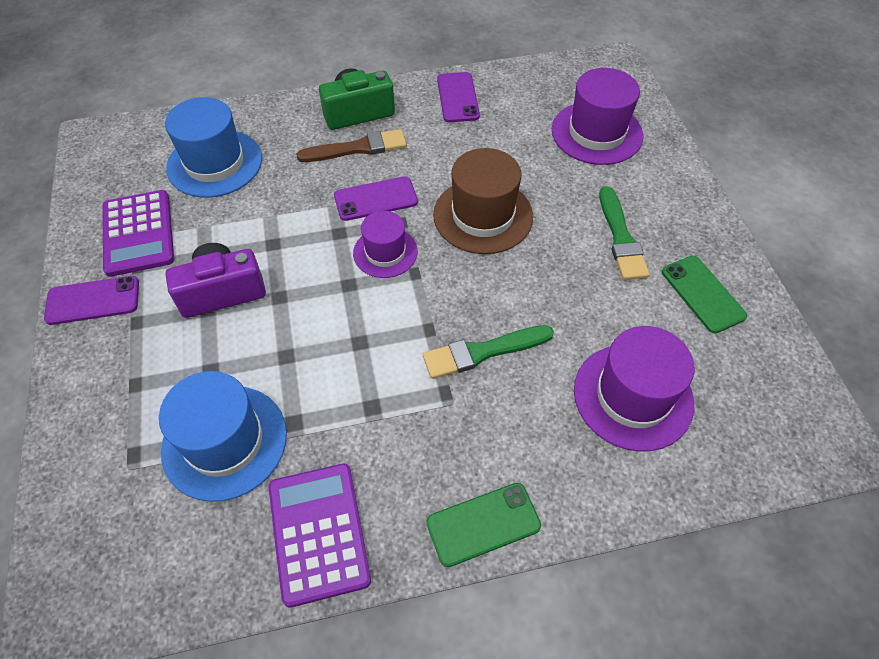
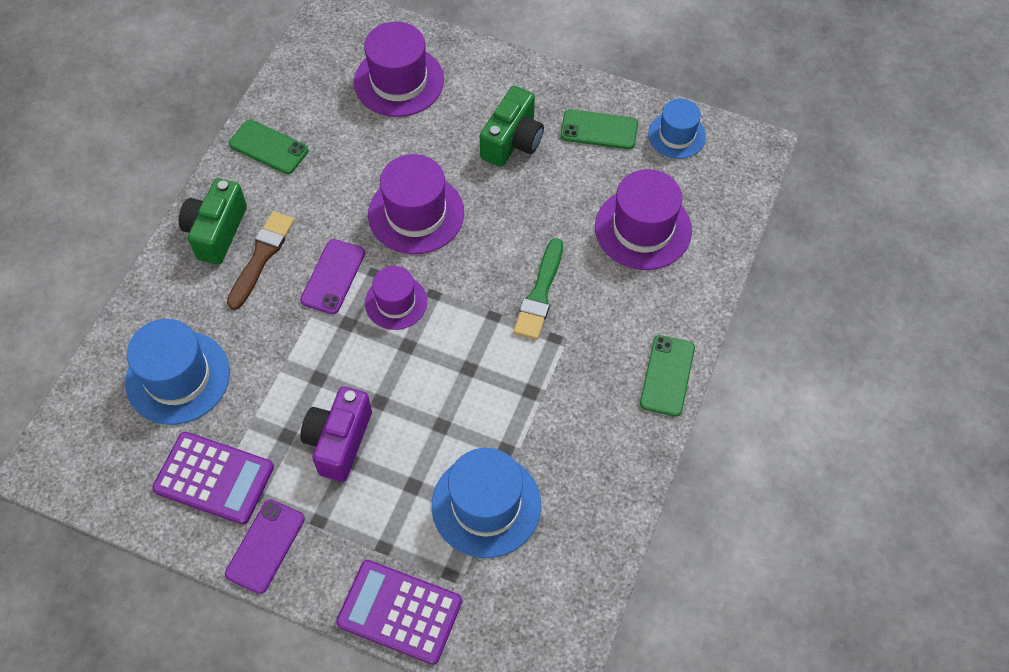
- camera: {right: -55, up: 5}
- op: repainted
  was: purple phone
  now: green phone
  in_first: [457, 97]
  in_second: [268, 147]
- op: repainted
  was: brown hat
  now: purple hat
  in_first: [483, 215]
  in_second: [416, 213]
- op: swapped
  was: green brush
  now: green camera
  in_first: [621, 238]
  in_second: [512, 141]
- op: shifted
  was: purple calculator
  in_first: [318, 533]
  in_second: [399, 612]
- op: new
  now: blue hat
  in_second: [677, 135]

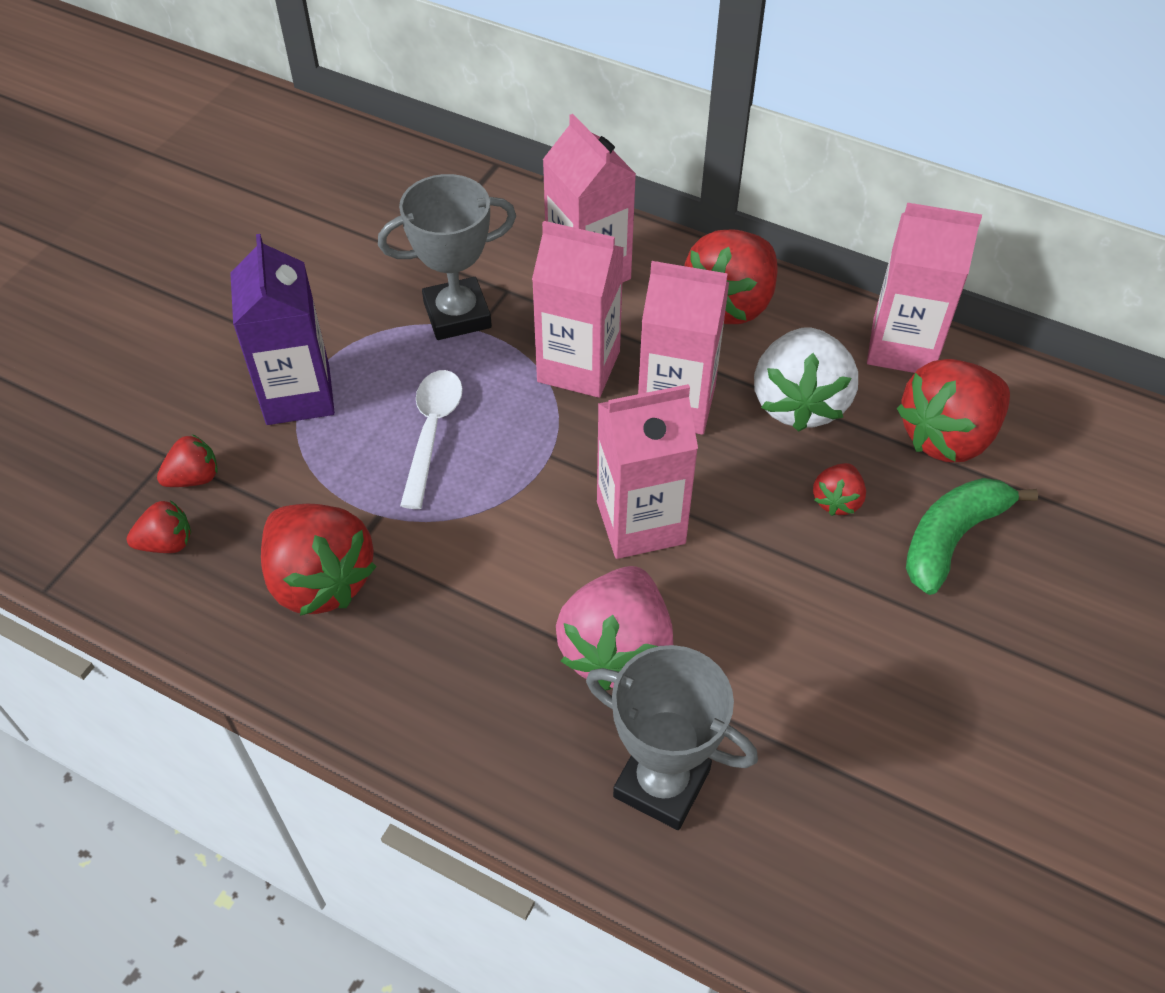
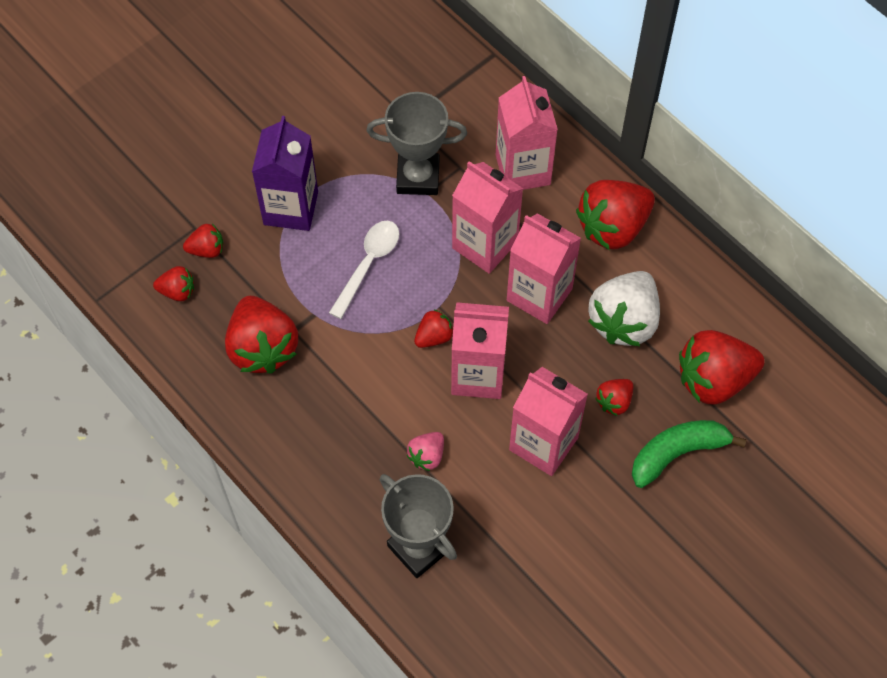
- camera: {right: 20, up: 10}
- op: shifted
  was: pink carton
  in_first: [902, 347]
  in_second: [543, 443]
- op: scaled
  was: pink strawberry
  in_first: [617, 650]
  in_second: [427, 456]
  ratio: 0.49
- op: new
  now: red strawberry
  in_second: [434, 337]

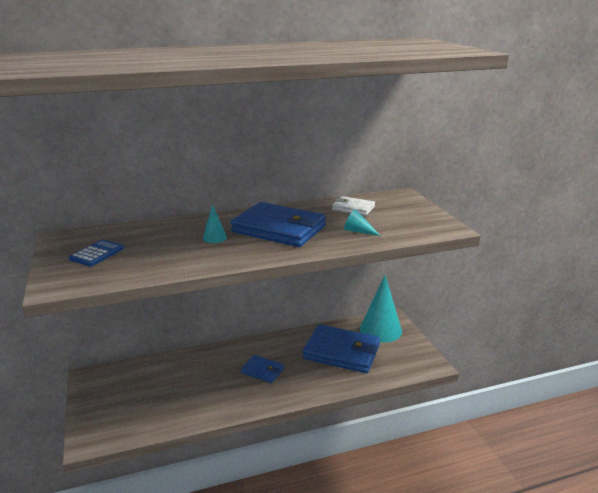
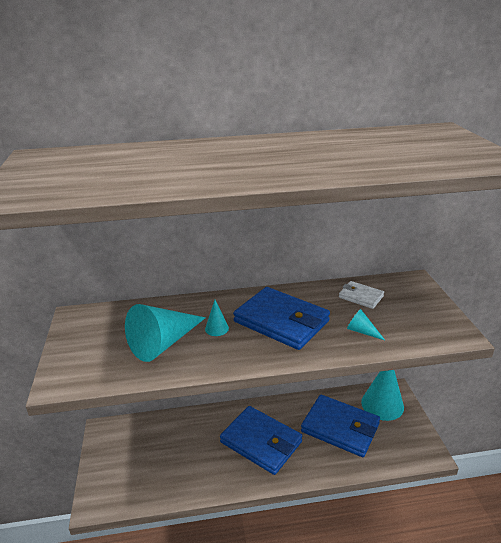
- camera: {right: 10, up: 5}
- op: gone
  was: blue calculator
  in_first: [97, 253]
- op: scaled
  was: blue wallet
  in_first: [262, 371]
  in_second: [261, 442]
  ratio: 1.98
- op: new
  now: turquoise cone
  in_second: [164, 343]

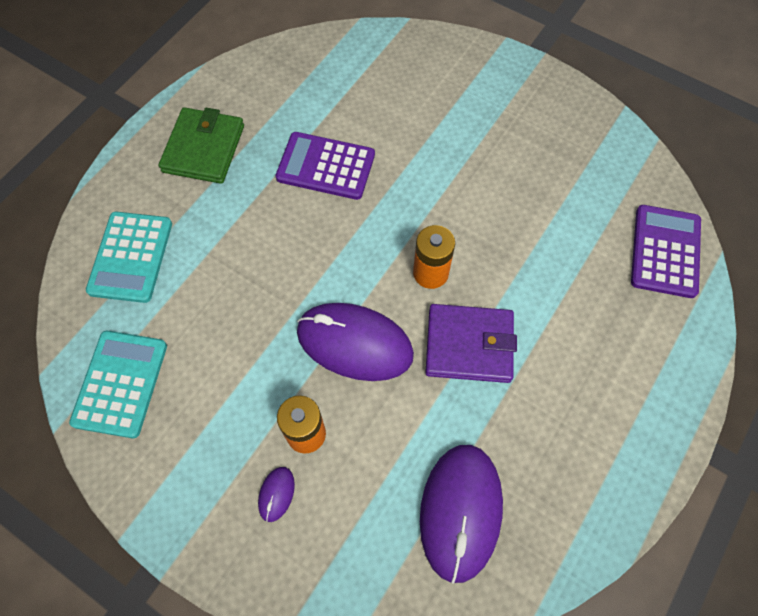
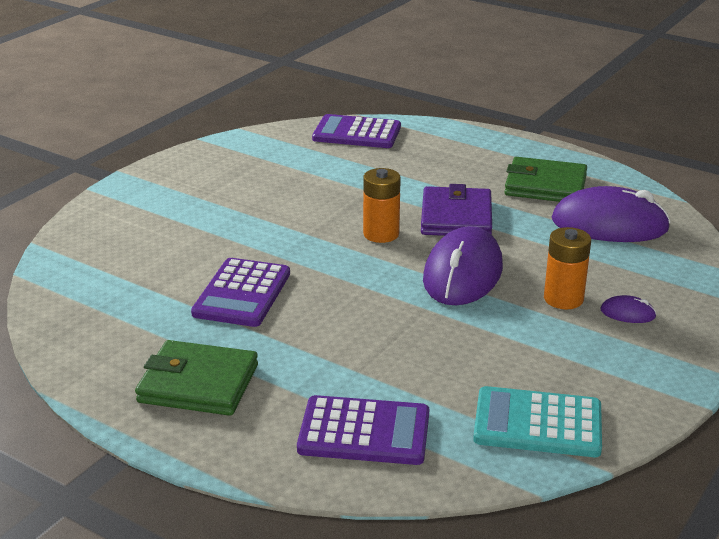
- camera: {right: -90, up: -35}
- op: repainted
  was: turquoise calculator
  now: purple calculator
  in_first: [131, 257]
  in_second: [364, 432]
- op: new
  now: green wallet
  in_second: [545, 185]

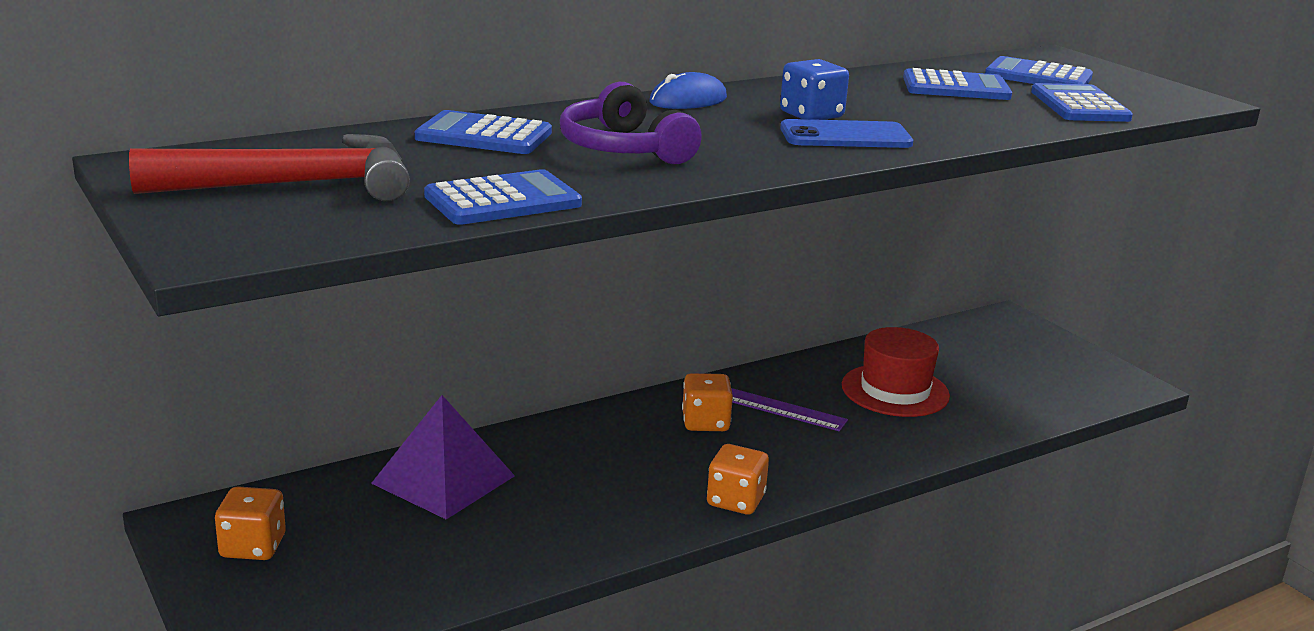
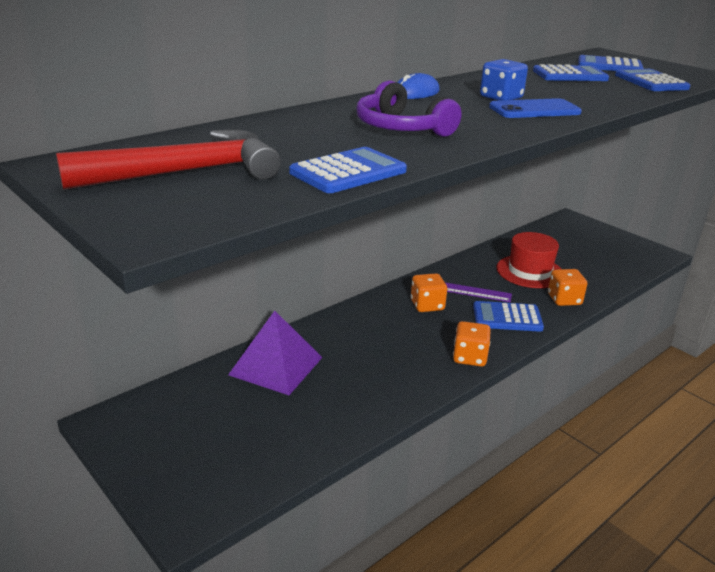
- camera: {right: -10, up: 5}
- op: shifted
  was: blue calculator
  in_first: [484, 135]
  in_second: [507, 317]
- op: shifted
  was: orange dice
  in_first: [253, 546]
  in_second: [564, 300]

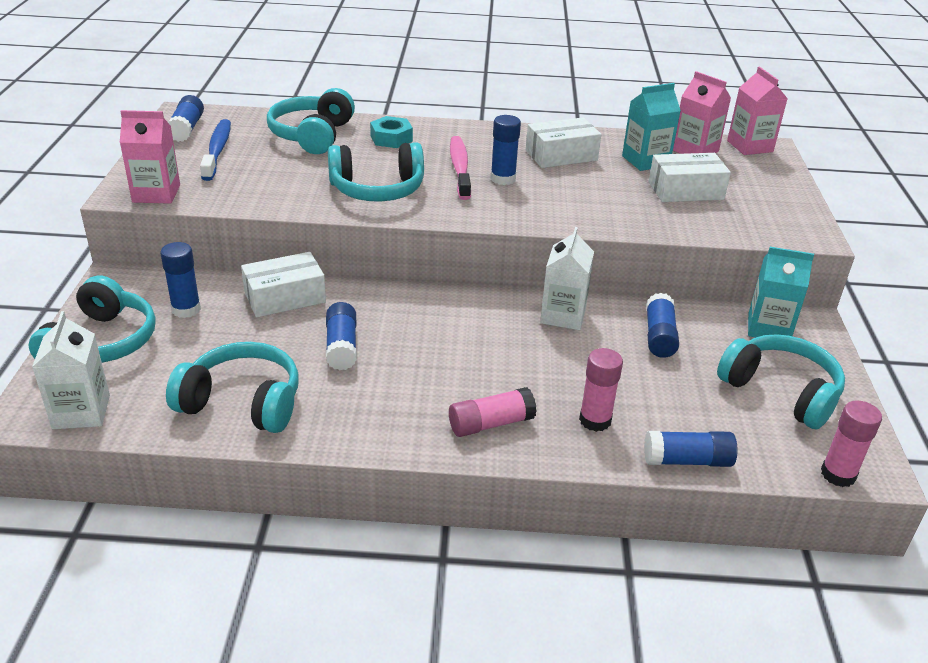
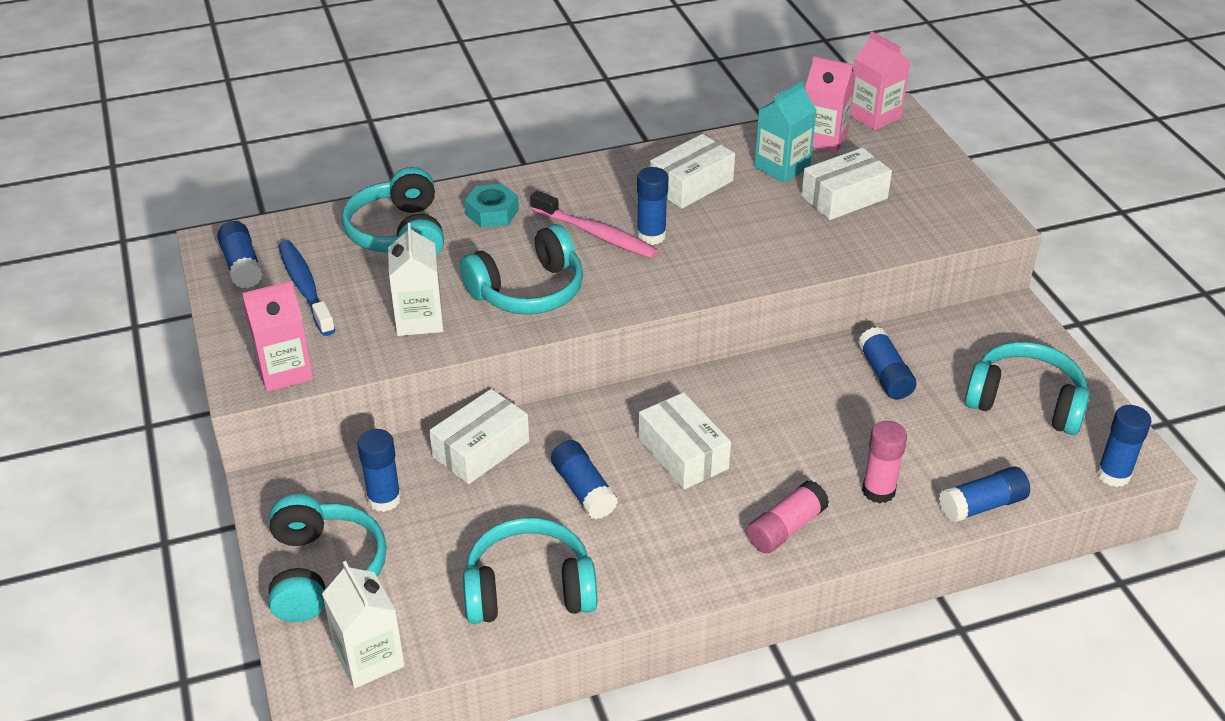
- camera: {right: -20, up: 5}
- op: rotated
  was: pink toothbrush
  in_first: [460, 168]
  in_second: [596, 234]
  clockwise: 150
- op: shifted
  was: white carton
  in_first: [563, 315]
  in_second: [419, 319]
- op: gone
  was: turquoise carton
  in_first: [768, 328]
- op: repainted
  was: pink glue stick
  now: blue glue stick
  in_first: [838, 474]
  in_second: [1113, 475]
- op: new
  now: white box
  in_second: [683, 453]

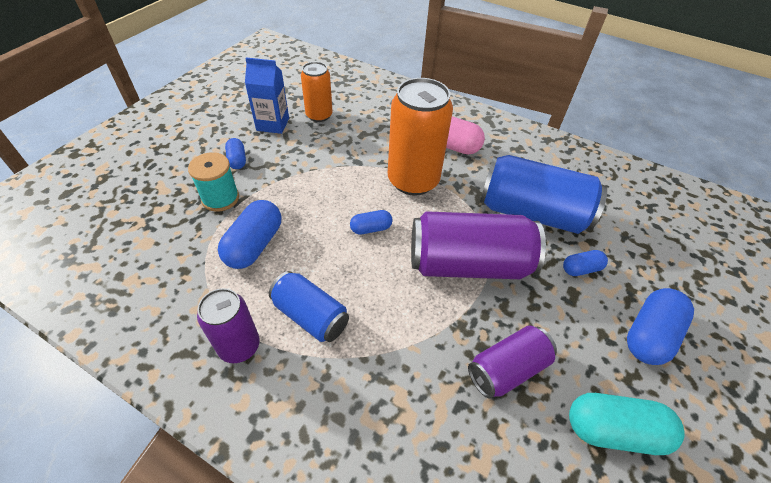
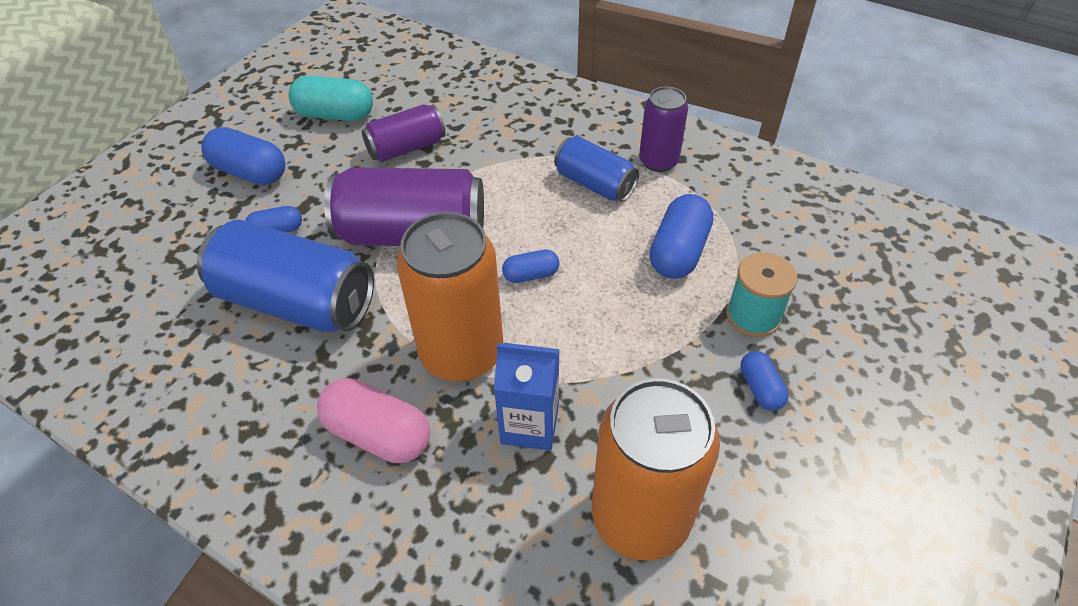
- camera: {right: -175, up: 0}
- op: shifted
  was: blue carton
  in_first: [273, 124]
  in_second: [529, 425]
- op: scaled
  was: orange can
  in_first: [319, 115]
  in_second: [640, 517]
  ratio: 1.71
- op: rotated
  was: blue capsule
  in_first: [649, 335]
  in_second: [250, 172]
  clockwise: 75

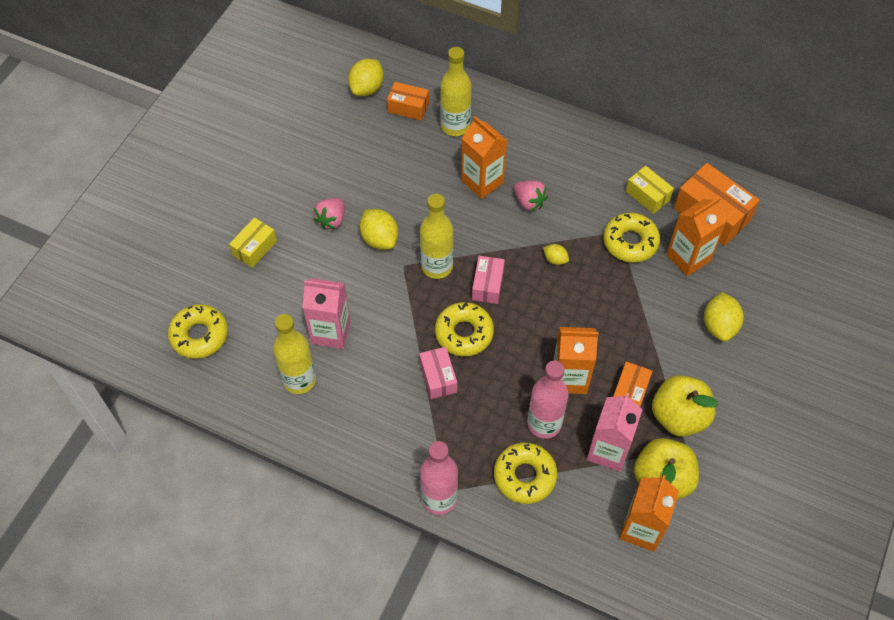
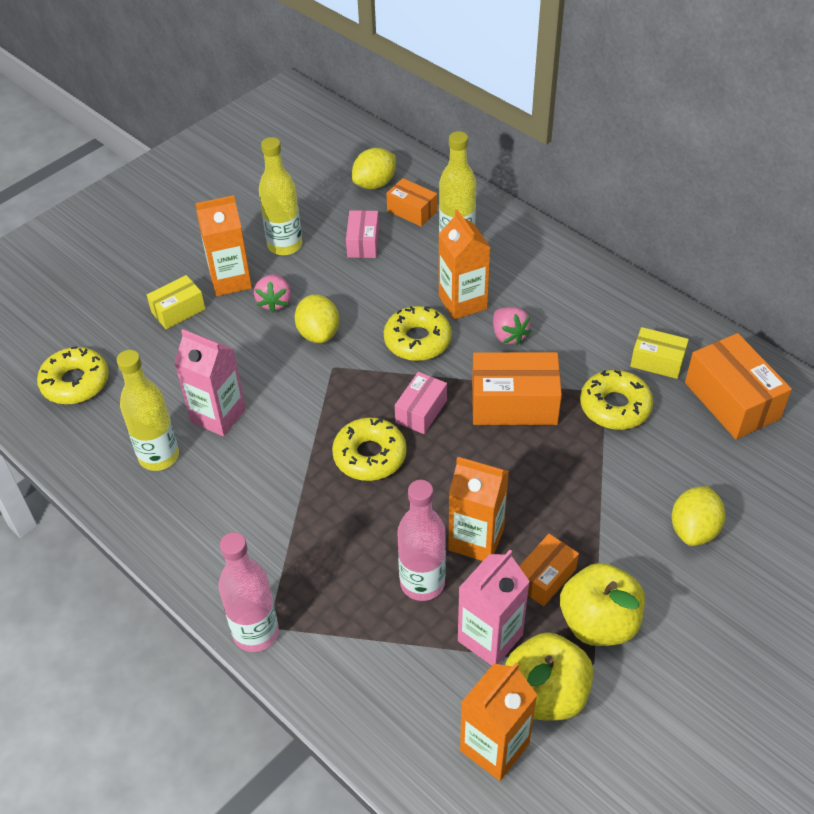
- camera: {right: 20, up: -10}
- op: rotated
  was: yellow box
  in_first: [647, 196]
  in_second: [657, 361]
  clockwise: -45
- op: shifted
  was: yellow bottle
  in_first: [437, 266]
  in_second: [285, 245]
- op: shifted
  was: orange carton
  in_first: [688, 258]
  in_second: [230, 280]
- op: rotated
  was: pink strawberry
  in_first: [331, 220]
  in_second: [274, 302]
  clockwise: -45
- op: swapped
  was: yellow lemon
  now: orange box
  in_first: [555, 259]
  in_second: [514, 403]
- op: shifted
  was: pink box
  in_first: [438, 378]
  in_second: [363, 243]
- op: shifted
  was: yellow donut
  in_first: [524, 476]
  in_second: [417, 340]

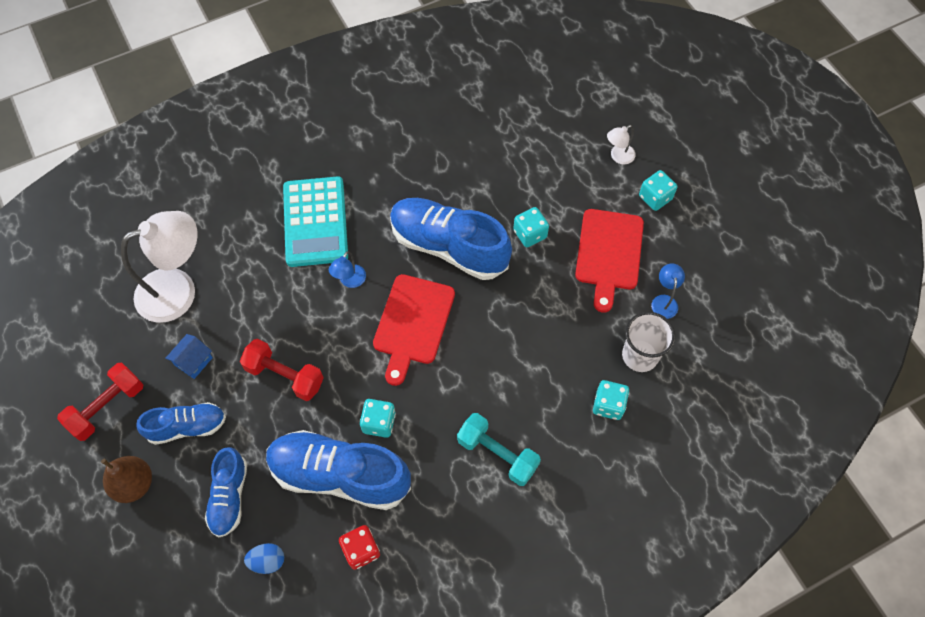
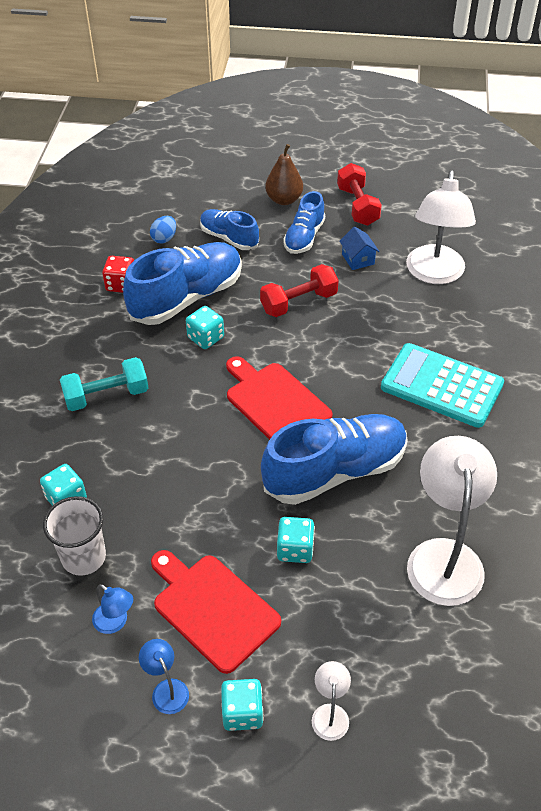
- camera: {right: 125, up: -15}
- op: shifted
  was: blue lamp
  in_first: [350, 281]
  in_second: [166, 689]
- op: new
  now: white lamp
  in_second: [444, 556]

